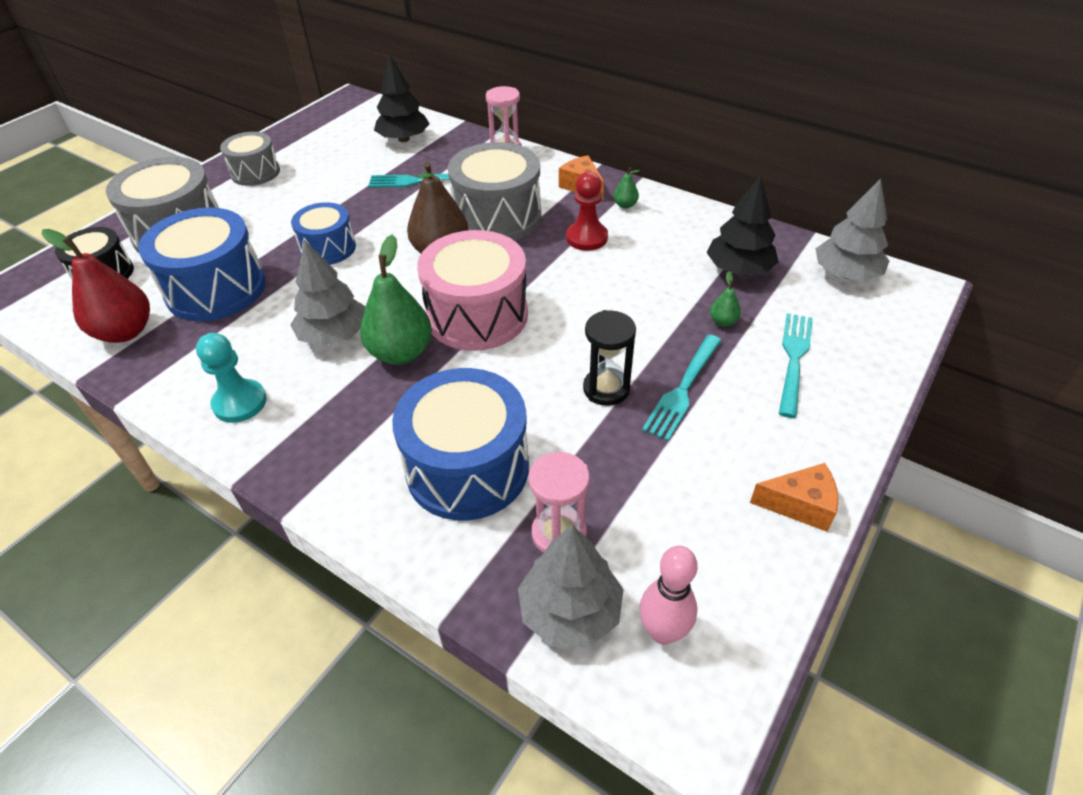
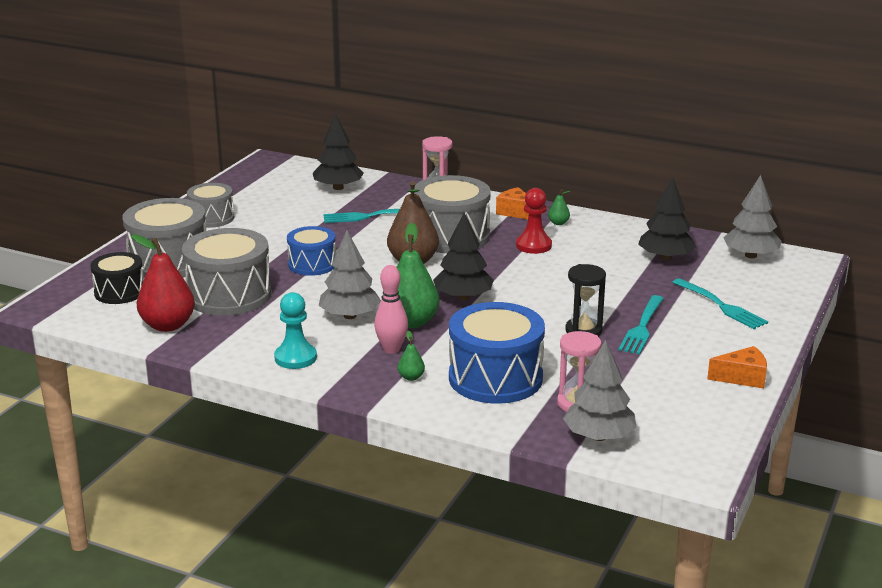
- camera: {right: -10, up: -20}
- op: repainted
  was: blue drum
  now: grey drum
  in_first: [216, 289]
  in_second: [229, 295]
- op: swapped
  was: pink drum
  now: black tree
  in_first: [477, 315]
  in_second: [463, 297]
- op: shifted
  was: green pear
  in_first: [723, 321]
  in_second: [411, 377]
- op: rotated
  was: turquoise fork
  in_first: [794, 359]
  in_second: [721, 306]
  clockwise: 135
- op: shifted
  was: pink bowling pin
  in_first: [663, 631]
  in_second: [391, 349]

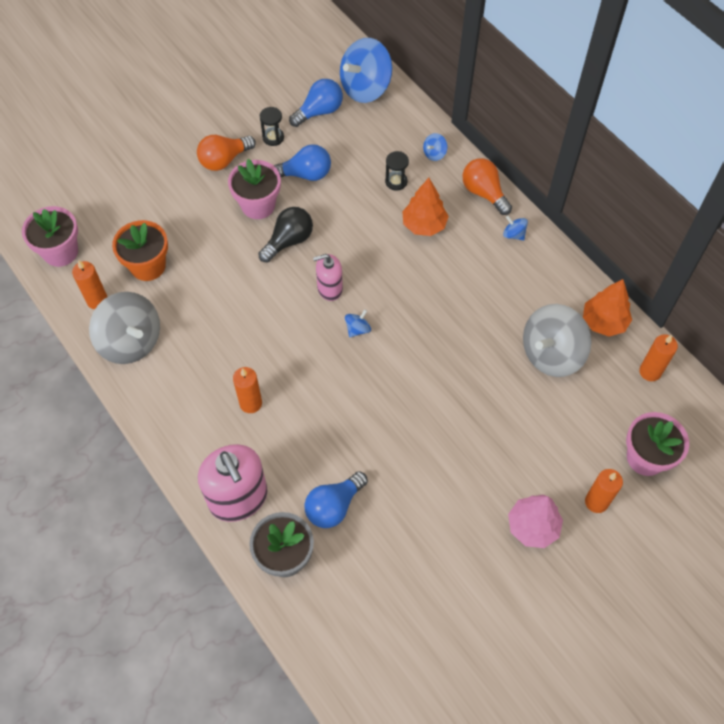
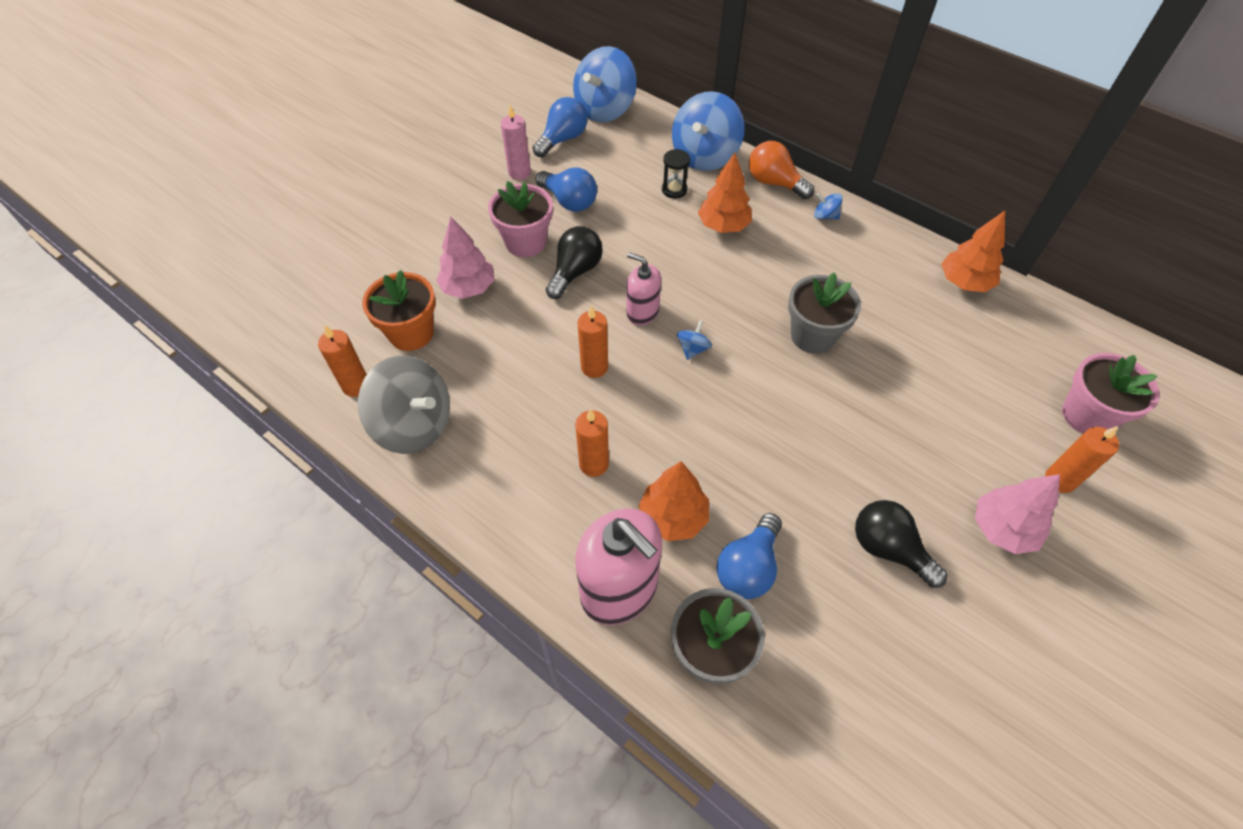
- camera: {right: -15, up: -5}
- op: swapped
  was: black hourglass
  now: pink candle
  in_first: [273, 137]
  in_second: [519, 172]
- op: scaled
  was: blue spinning top
  in_first: [434, 154]
  in_second: [705, 156]
  ratio: 2.38
- op: gone
  was: orange light bulb
  in_first: [224, 160]
- op: rotated
  was: blue light bulb
  in_first: [305, 174]
  in_second: [569, 201]
  clockwise: 60
- op: gone
  was: pink flower pot
  in_first: [60, 252]
- op: rotated
  was: pink soap dispenser
  in_first: [329, 288]
  in_second: [642, 312]
  clockwise: 60
- op: gone
  was: grey spinning top
  in_first: [551, 354]
- op: shifted
  was: orange candle
  in_first: [650, 372]
  in_second: [594, 367]
- op: new
  now: pink tree
  in_second: [468, 288]
- op: new
  now: grey flower pot
  in_second: [813, 336]
- op: new
  now: orange tree
  in_second: [673, 517]
- op: new
  now: black light bulb
  in_second: [888, 549]

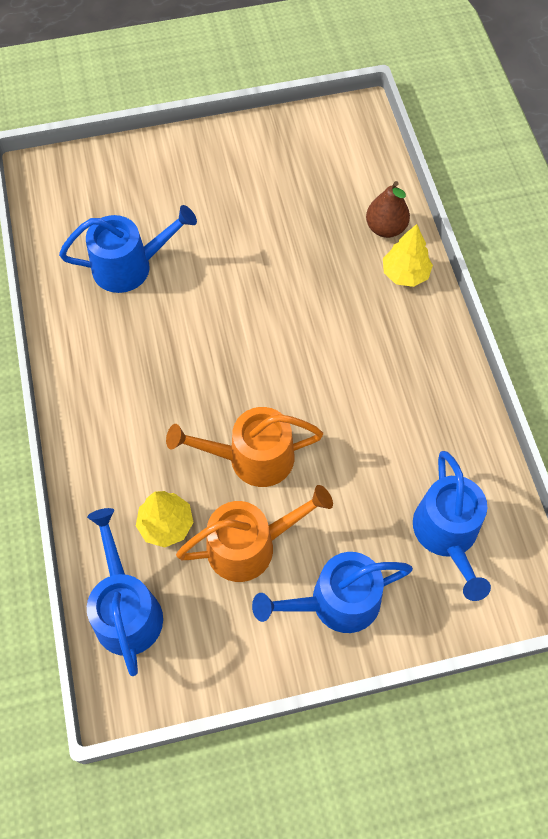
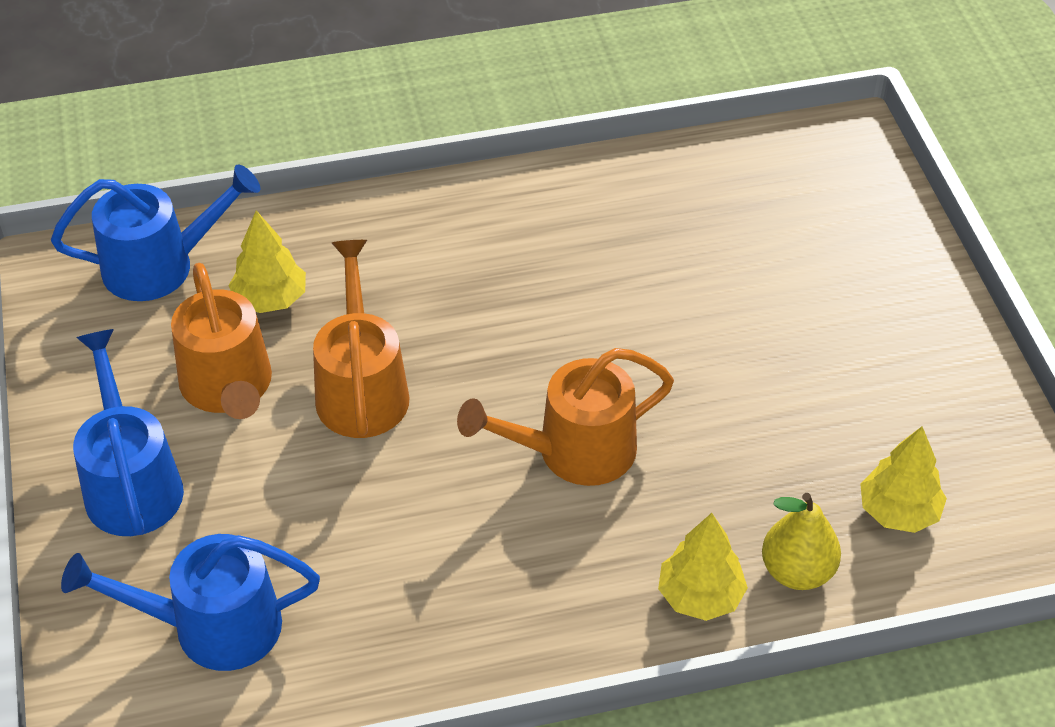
- camera: {right: 90, up: -15}
- op: repainted
  was: brown pear
  now: yellow pear
  in_first: [385, 228]
  in_second: [797, 571]
- op: gone
  was: blue watering can
  in_first: [130, 266]
- op: new
  now: orange watering can
  in_second: [573, 452]
- op: new
  now: yellow tree
  in_second: [898, 511]

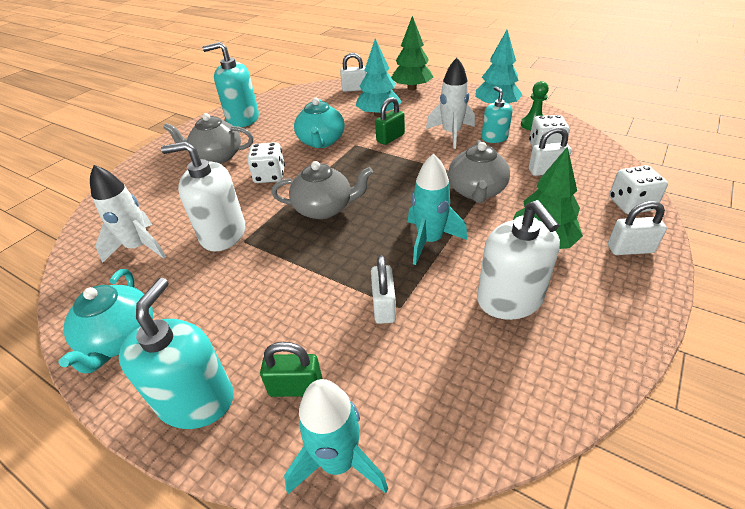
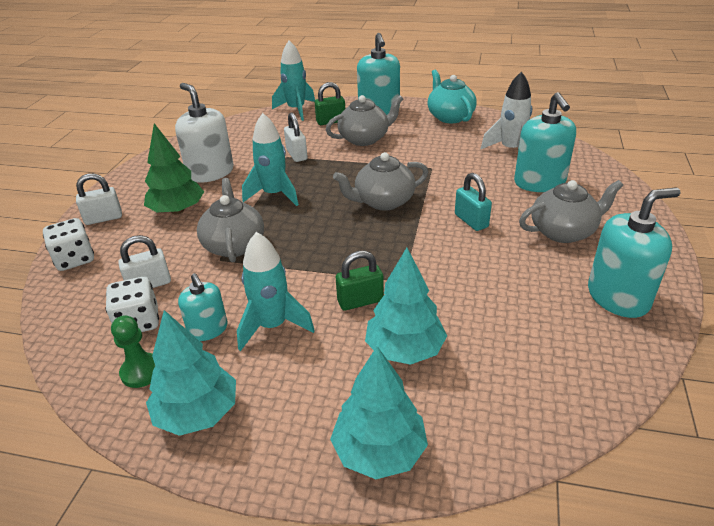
- camera: {right: 160, up: -5}
- op: repainted
  was: green tree
  now: turquoise tree
  in_first: [411, 88]
  in_second: [379, 451]
- op: gone
  was: white padlock
  in_first: [354, 89]
- op: repainted
  was: white rocket
  now: turquoise rocket
  in_first: [451, 134]
  in_second: [272, 326]
- op: rotated
  was: green padlock
  in_first: [390, 138]
  in_second: [360, 301]
  clockwise: 45
- op: gone
  was: turquoise teapot
  in_first: [321, 141]
- op: gone
  was: white soap dispenser
  in_first: [223, 234]
- op: swapped
  was: white dice
  now: turquoise padlock
  in_first: [269, 176]
  in_second: [471, 221]
- op: new
  now: turquoise soap dispenser
  in_second: [539, 182]
- op: new
  now: grey teapot
  in_second: [365, 139]

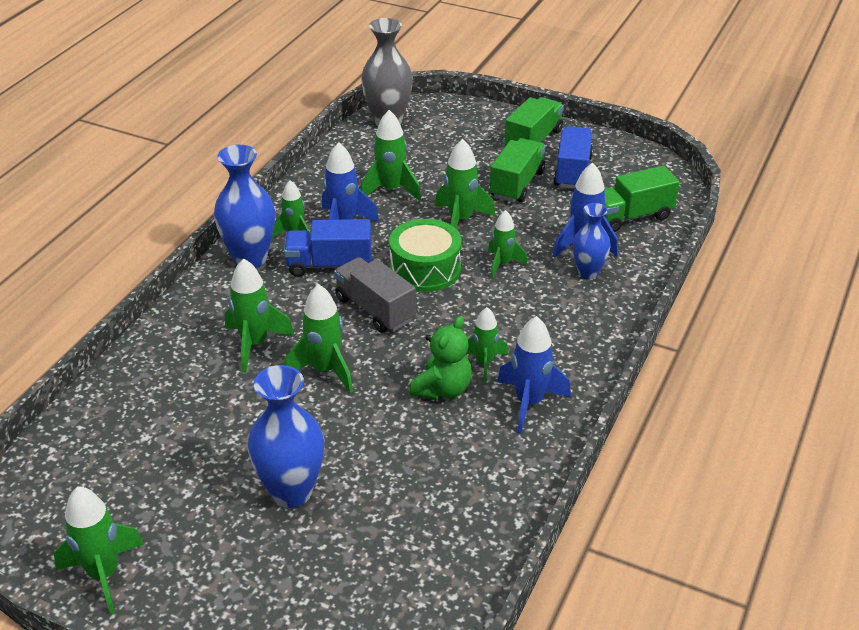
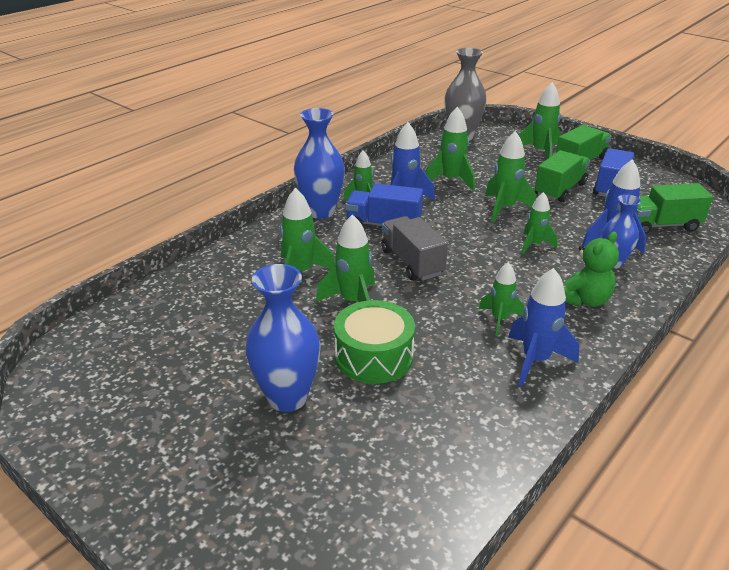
- camera: {right: 15, up: -5}
- op: shifted
  was: green drum
  in_first: [425, 269]
  in_second: [374, 356]
- op: shifted
  was: green teddy bear
  in_first: [442, 389]
  in_second: [584, 300]
- op: shifted
  was: green rocket
  in_first: [104, 574]
  in_second: [540, 152]

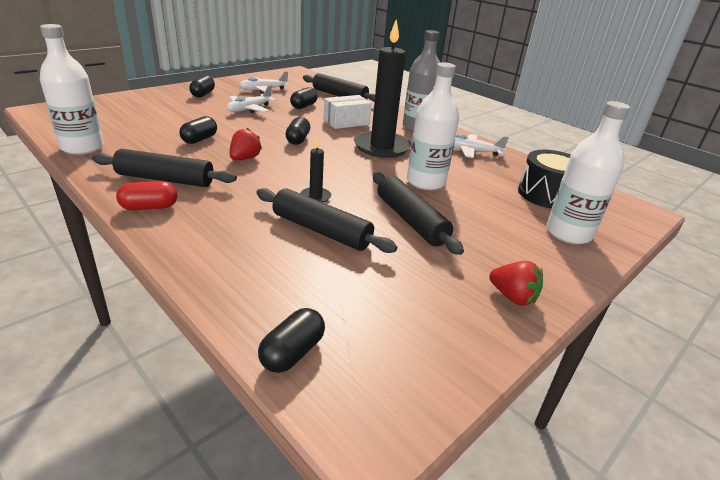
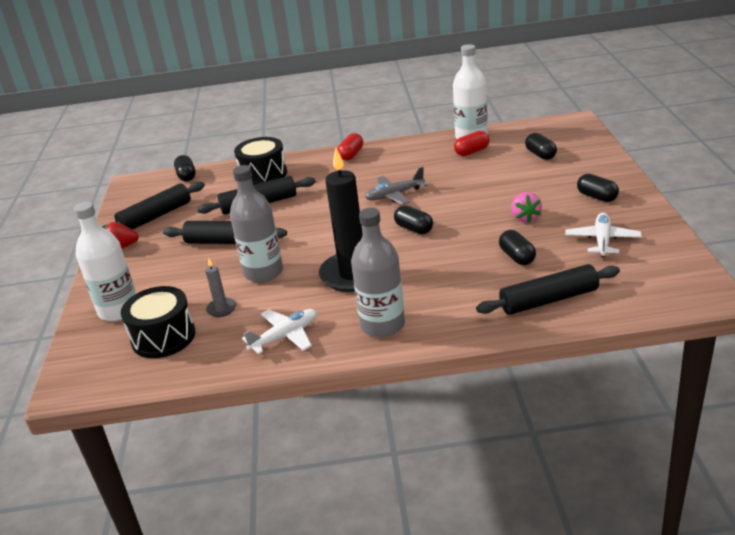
- camera: {right: 135, up: 0}
- op: repainted
  was: white bottle
  now: grey bottle
  in_first: [425, 182]
  in_second: [263, 272]
- op: swapped
  was: white plane
  now: pink strawberry
  in_first: [249, 109]
  in_second: [525, 218]
- op: gone
  was: white box
  in_first: [346, 122]
- op: shifted
  was: black capsule
  in_first: [199, 139]
  in_second: [540, 155]
- op: swapped
  was: red strawberry
  now: grey plane
  in_first: [245, 158]
  in_second: [394, 195]
- op: gone
  was: black candle
  in_first: [315, 197]
- op: shifted
  was: black rolling pin
  in_first: [165, 179]
  in_second: [156, 216]
- op: new
  now: red capsule
  in_second: [472, 152]
- op: new
  now: black drum
  in_second: [263, 174]
- op: new
  now: grey candle
  in_second: [221, 309]

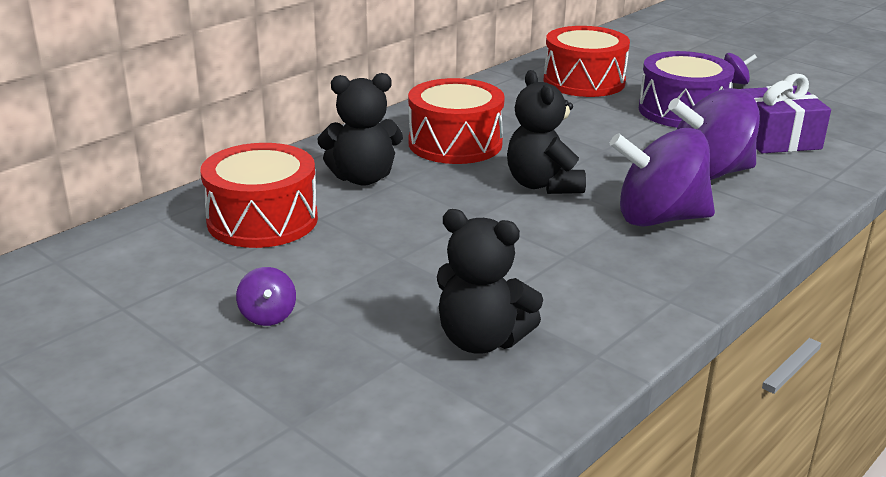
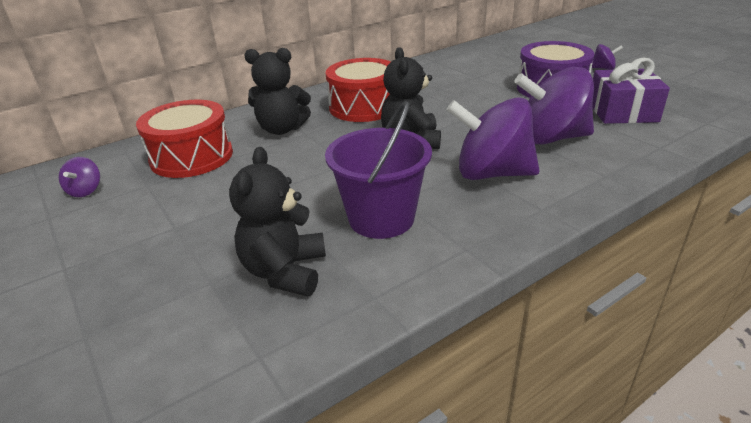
- camera: {right: 15, up: 5}
- op: gone
  was: red drum
  in_first: [584, 81]
- op: rotated
  was: black teddy bear
  in_first: [481, 340]
  in_second: [285, 271]
  clockwise: 60
- op: shifted
  was: purple spinning top
  in_first: [268, 316]
  in_second: [85, 191]
- op: new
  now: purple bucket
  in_second: [381, 218]

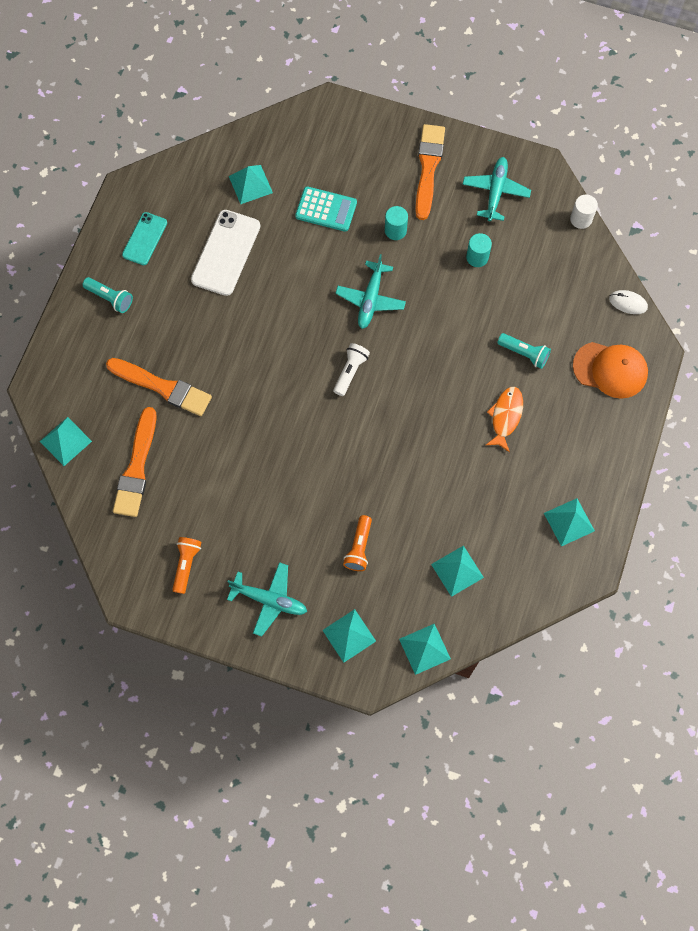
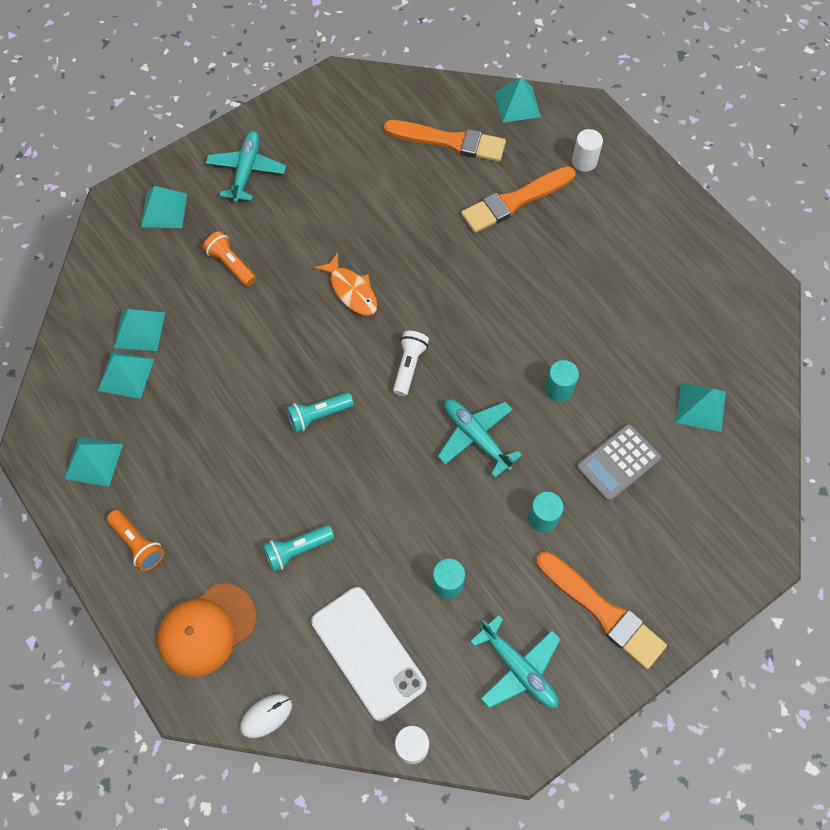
- camera: {right: 125, up: -5}
- op: repainted
  was: turquoise calculator
  now: grey calculator
  in_first: [326, 209]
  in_second: [618, 463]
- op: shifted
  was: white phone
  in_first: [226, 253]
  in_second: [368, 652]
- op: gone
  was: turquoise phone
  in_first: [144, 239]
- op: shifted
  was: turquoise flashlight
  in_first: [110, 298]
  in_second: [318, 415]
- op: rotated
  was: white flashlight
  in_first: [350, 372]
  in_second: [409, 366]
  clockwise: -135
- op: shifted
  was: orange fish
  in_first: [505, 416]
  in_second: [351, 291]
- op: rotated
  was: orange brush
  in_first: [137, 467]
  in_second: [450, 141]
  clockwise: 150
- op: shifted
  was: orange flashlight
  in_first: [186, 565]
  in_second: [138, 544]
- op: rotated
  was: turquoise plane
  in_first: [269, 600]
  in_second: [247, 171]
  clockwise: 135
- op: shifted
  was: turquoise pyramid
  in_first: [425, 649]
  in_second: [125, 374]
- op: new
  now: white cylinder
  in_second: [584, 161]
- op: new
  now: turquoise cylinder
  in_second: [558, 389]

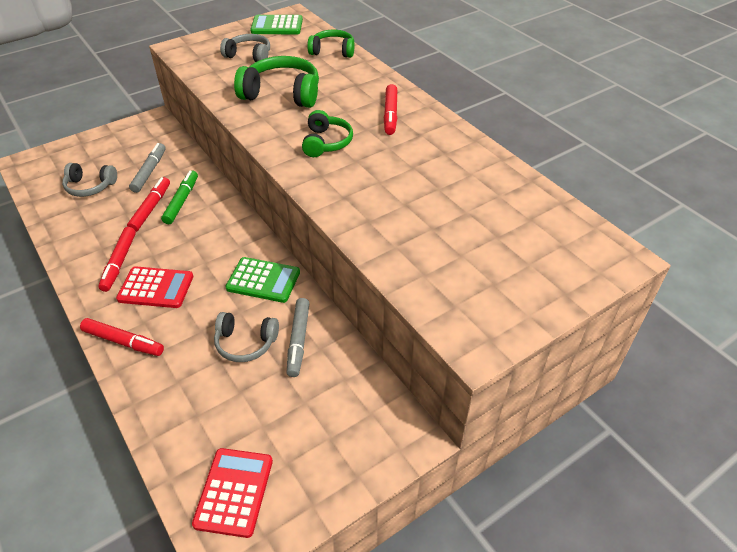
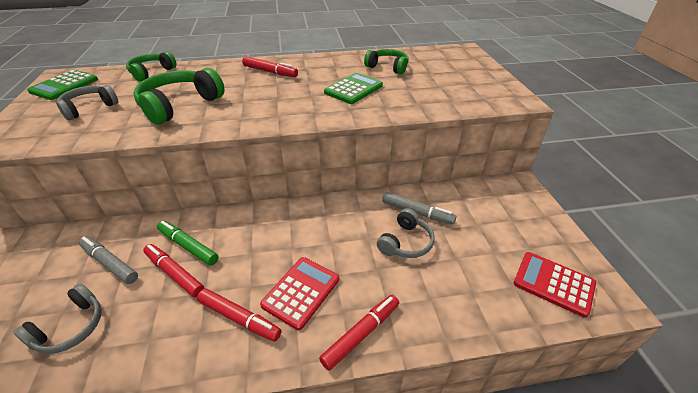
- camera: {right: -65, up: -5}
- op: shifted
  was: green headphones
  in_first: [326, 142]
  in_second: [388, 67]
- op: shifted
  was: green calculator
  in_first: [263, 280]
  in_second: [353, 89]

